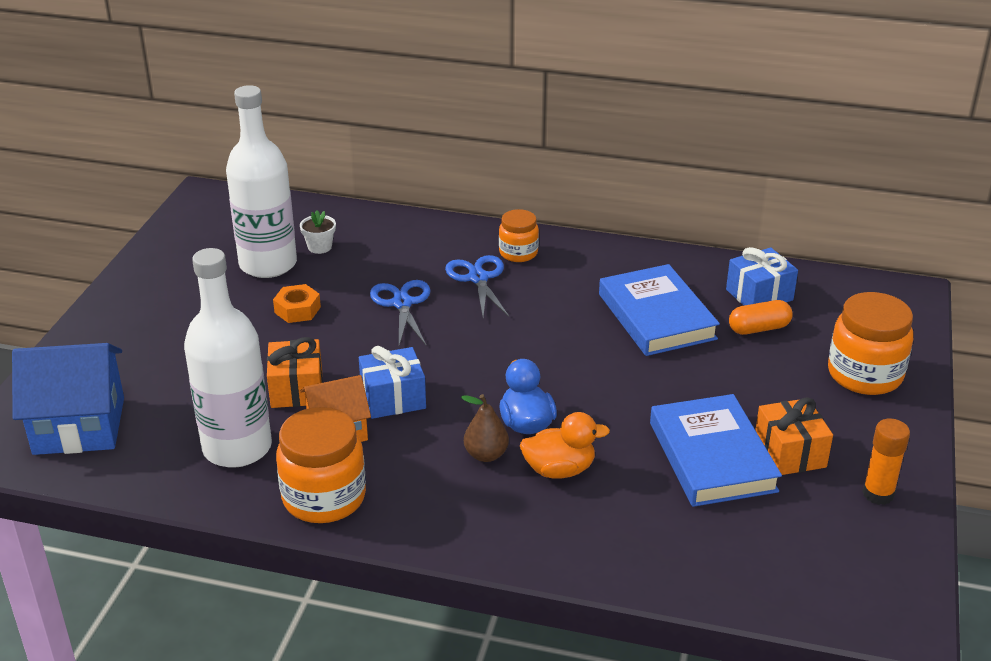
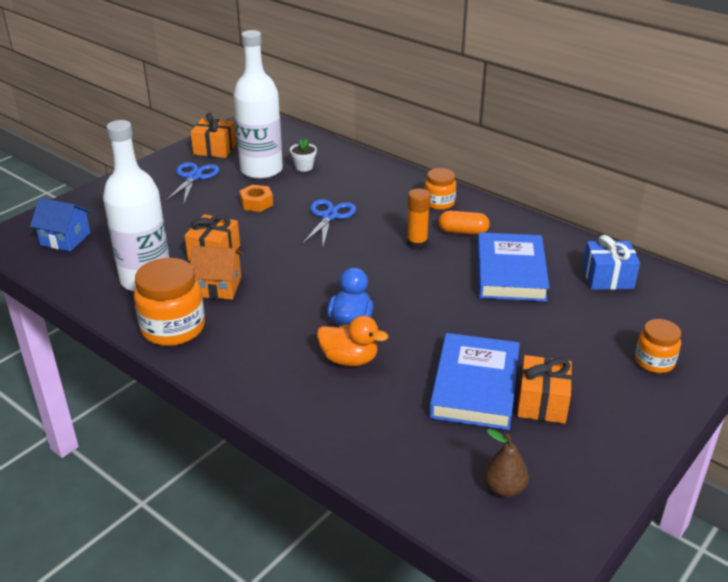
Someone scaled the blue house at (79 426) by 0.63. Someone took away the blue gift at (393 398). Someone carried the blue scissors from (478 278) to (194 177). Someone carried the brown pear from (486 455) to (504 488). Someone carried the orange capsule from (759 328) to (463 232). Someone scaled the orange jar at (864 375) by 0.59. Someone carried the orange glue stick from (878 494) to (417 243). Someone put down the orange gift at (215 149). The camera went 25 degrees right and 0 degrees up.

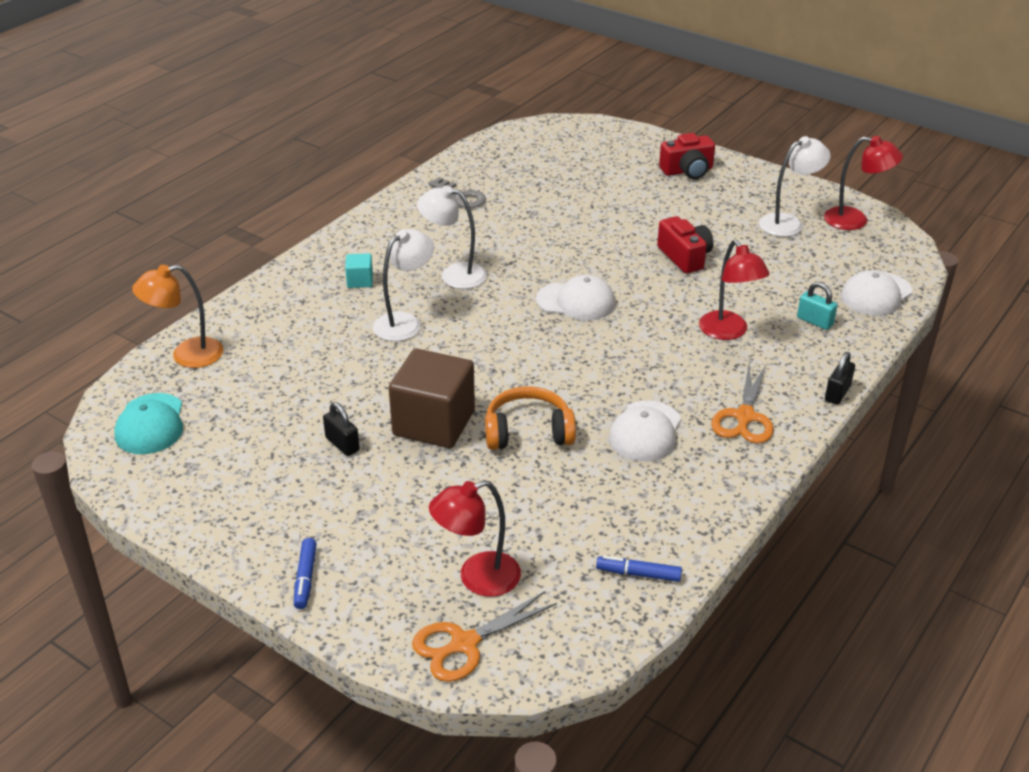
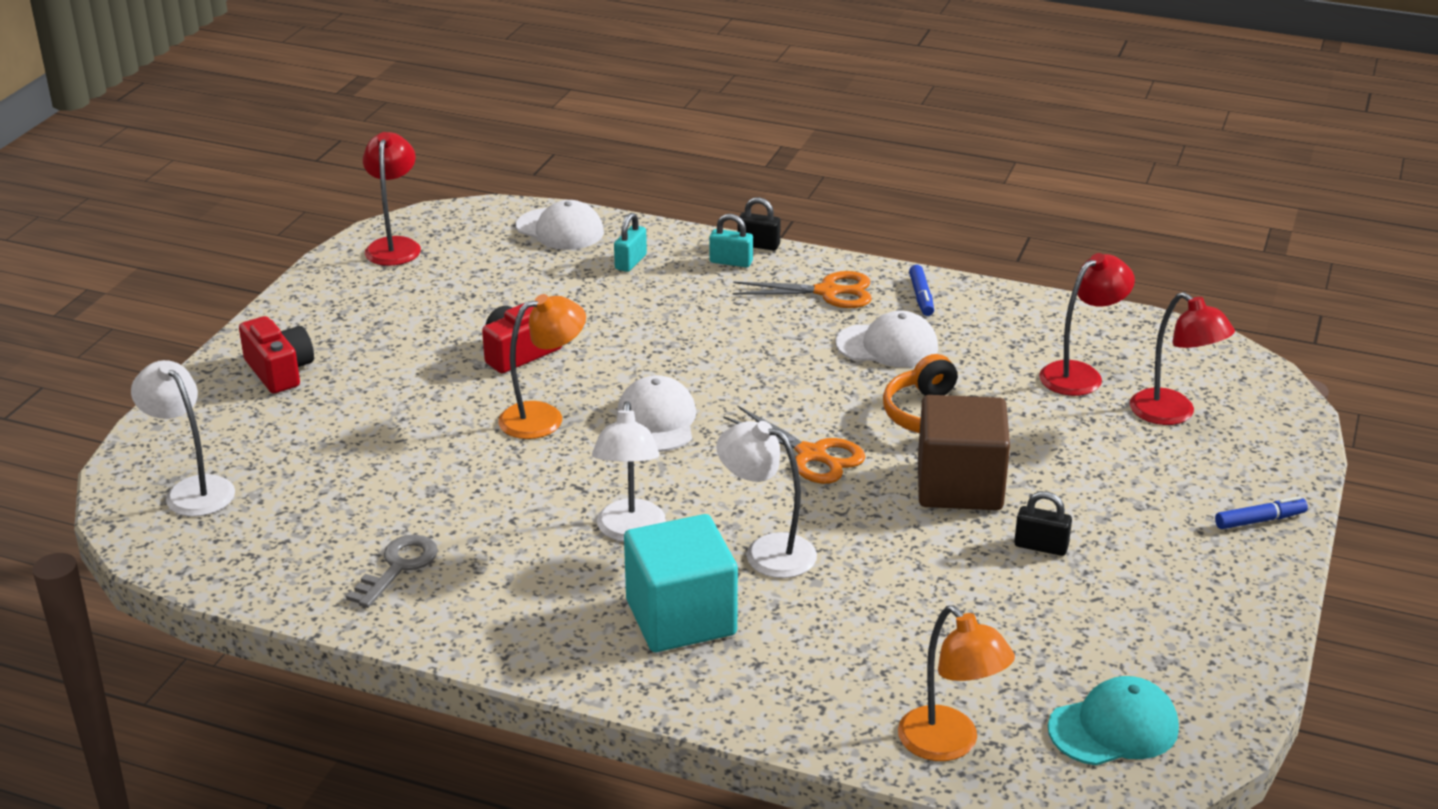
Someone rotated the black padlock at (342 444) by 75 degrees clockwise. Someone scaled the turquoise cube at (360 281) by 2.26. Someone carried the orange scissors from (464 644) to (811 455). Someone carried the blue marker from (638 574) to (921 297). Someone carried the red lamp from (728 332) to (1080 374). Someone carried the white lamp from (788 223) to (192 490). Someone put down the orange lamp at (544 417). Someone put down the turquoise padlock at (731 262). The camera went 105 degrees left and 5 degrees down.

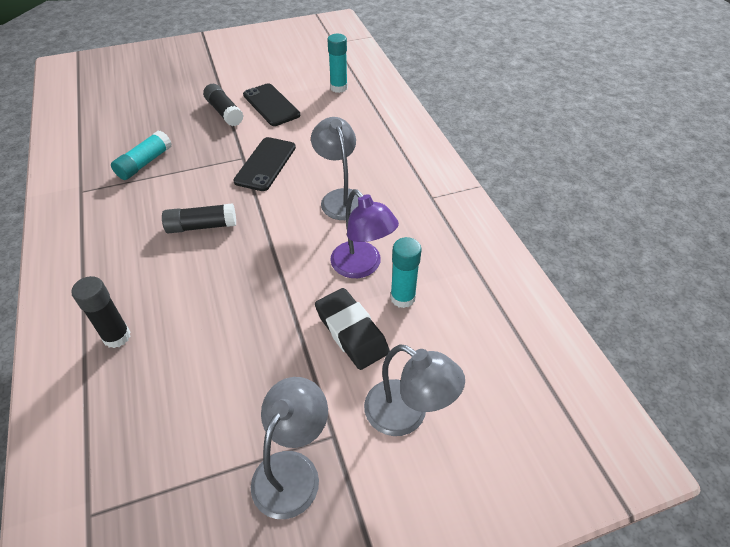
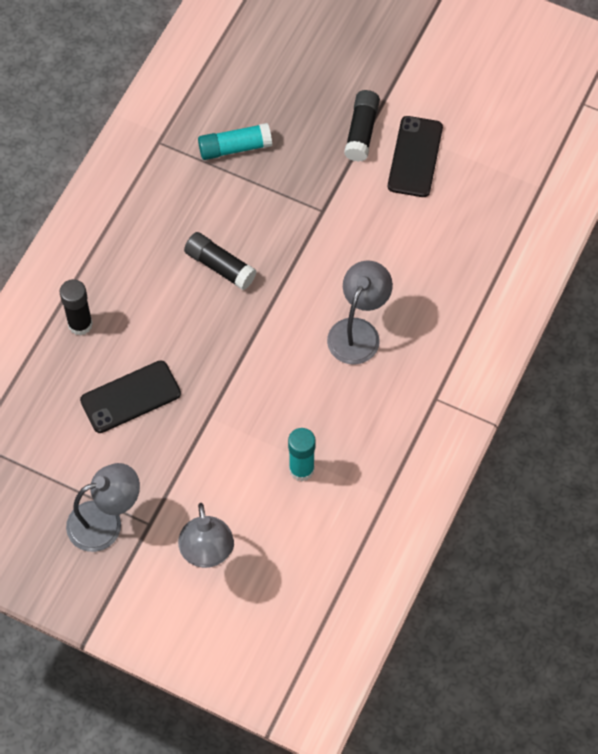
Someone carried the black phone from (265 164) to (130 397). Someone took away the black eraser at (351 332). Someone took away the turquoise glue stick at (339 88). Someone took away the purple lamp at (362 267). The camera went 45 degrees right and 15 degrees up.

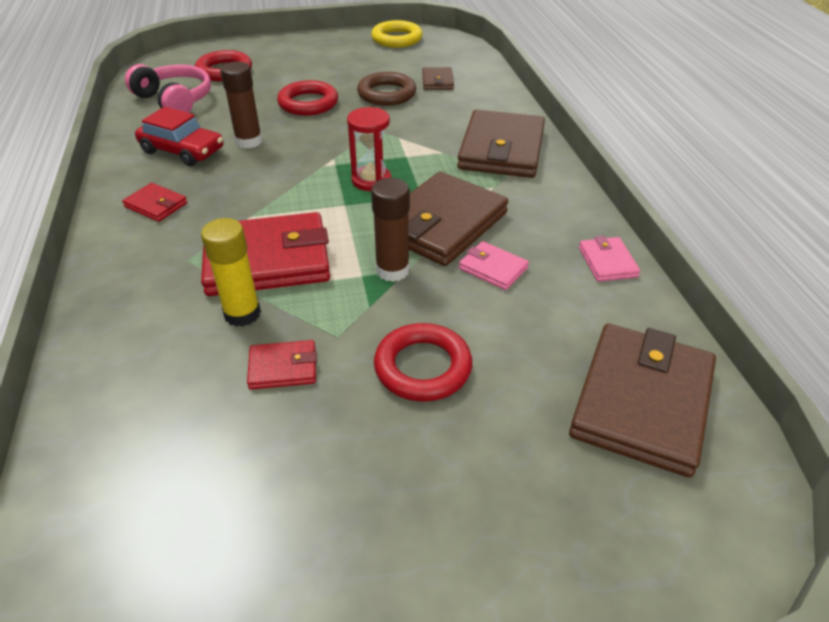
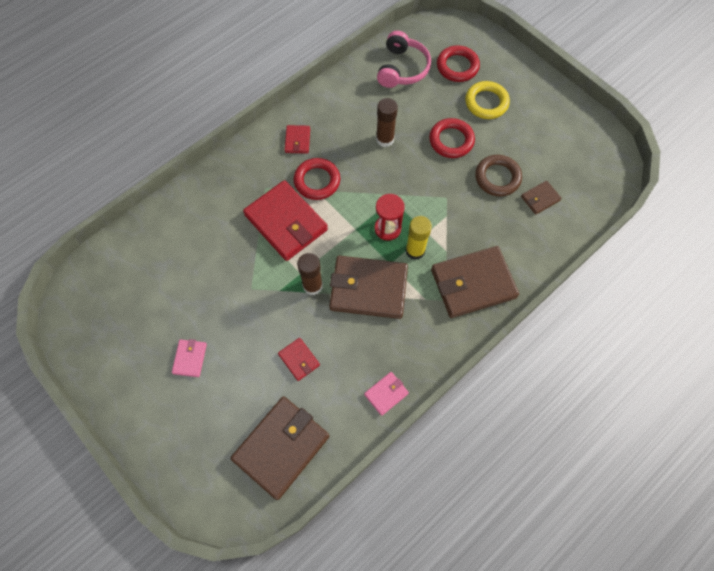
Someone took away the red car at (182 151). Someone carried the yellow glue stick from (242 314) to (415 251). Someone carried the red wallet from (283 368) to (299 360). Someone carried the yellow ring from (397 39) to (486 103). Someone carried the red ring from (423 367) to (317 181). Someone carried the pink wallet from (493 268) to (190 358). Someone rotated the brown wallet at (642 402) by 45 degrees counterclockwise. The camera went 60 degrees right and 25 degrees up.

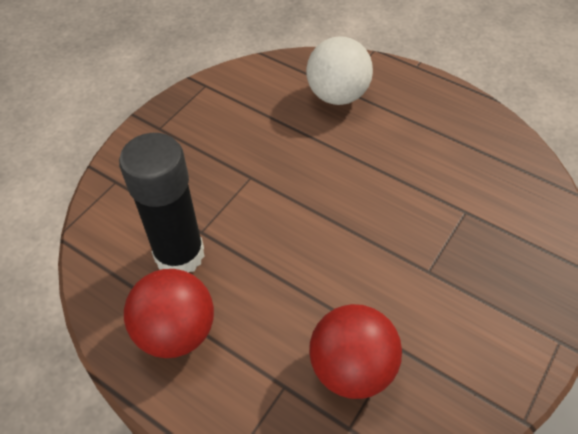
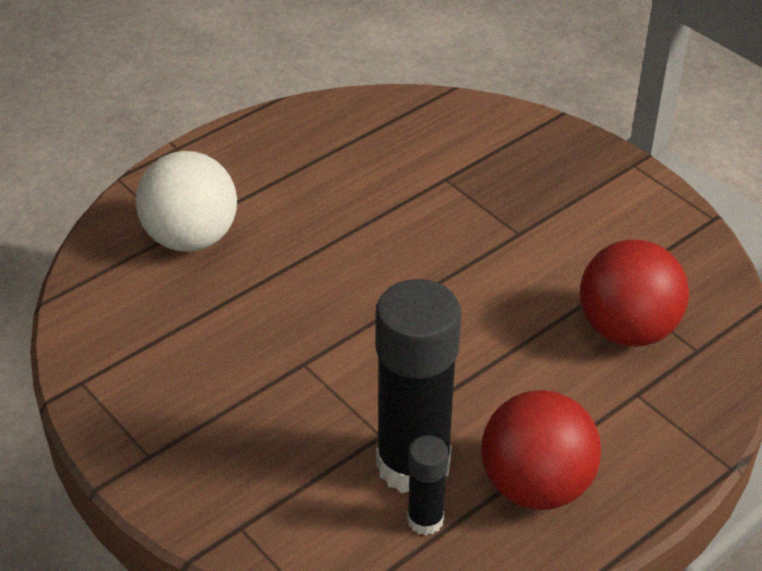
Someone put down the black glue stick at (425 520). The camera went 75 degrees left and 10 degrees down.

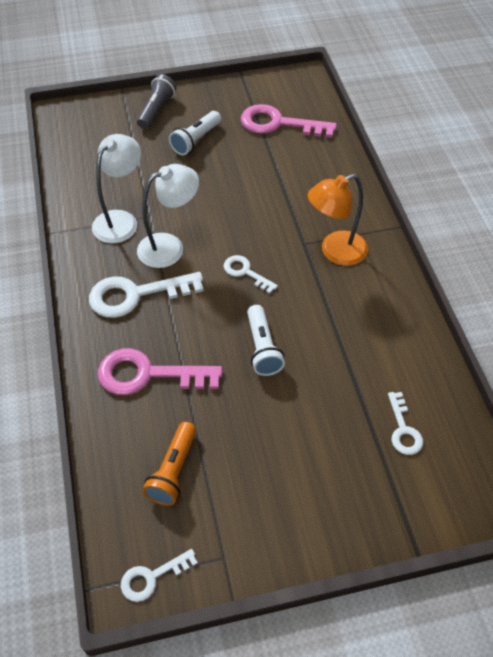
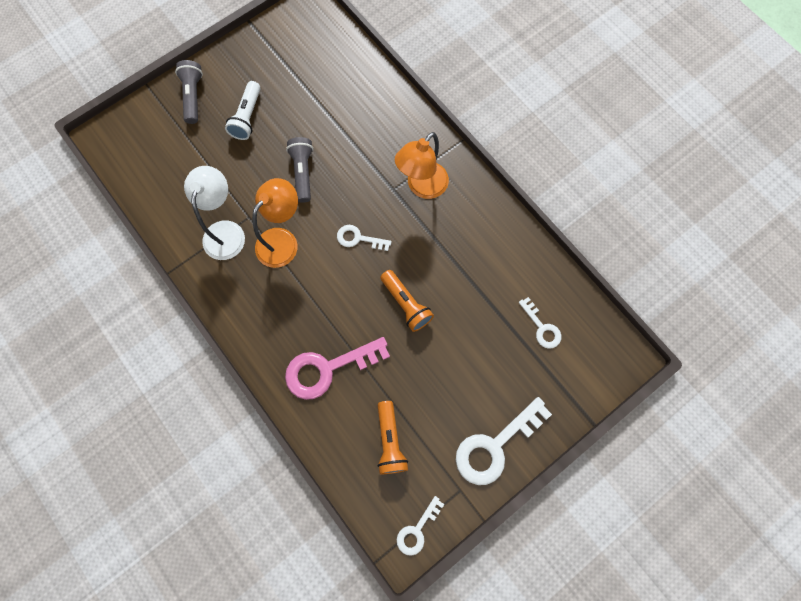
Someone carried the white key from (135 295) to (495 446). Someone repainted the white lamp at (170 246), which became the orange lamp at (282 240). Someone took away the pink key at (278 124). Someone repainted the white flashlight at (262 348), which became the orange flashlight at (406 304). Someone put down the grey flashlight at (303 173). The camera went 25 degrees left and 20 degrees up.

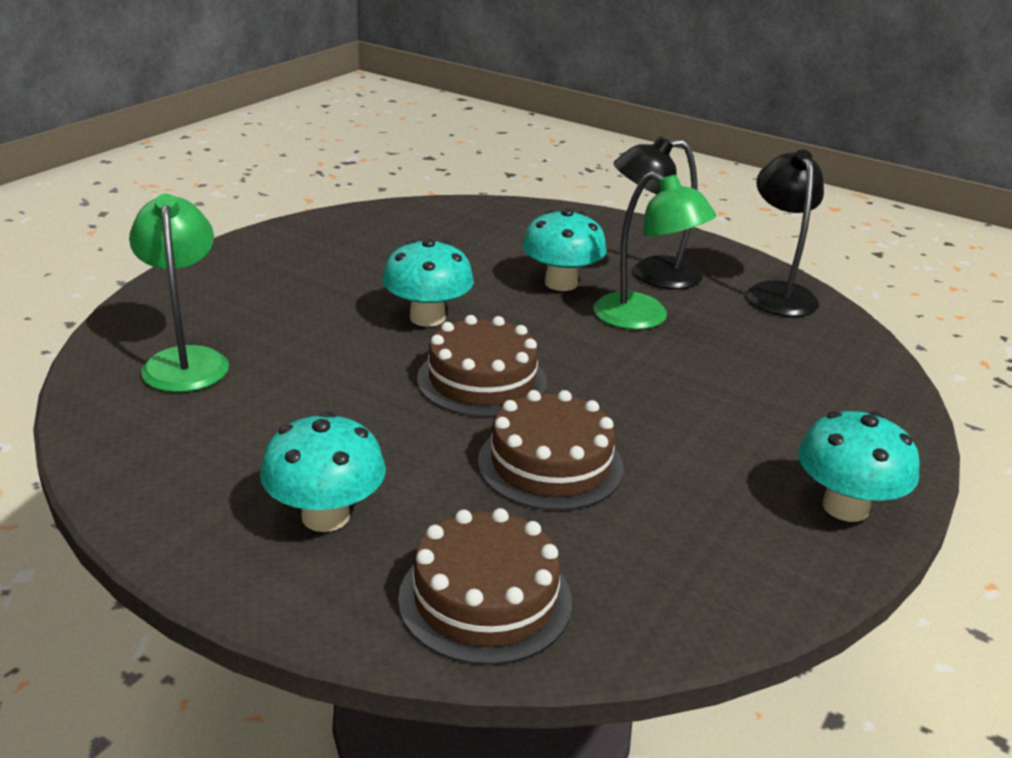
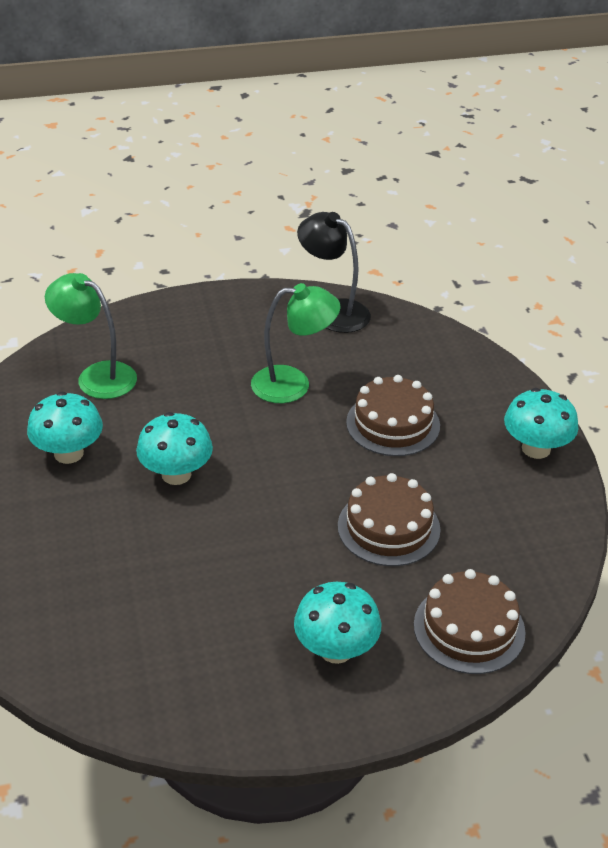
Someone carried the green lamp from (186 360) to (97 376). Someone carried the brown cake from (482 380) to (393 424). Someone carried the turquoise mushroom from (561 283) to (68 453). Someone took away the black lamp at (652 274). The camera went 45 degrees left and 10 degrees up.

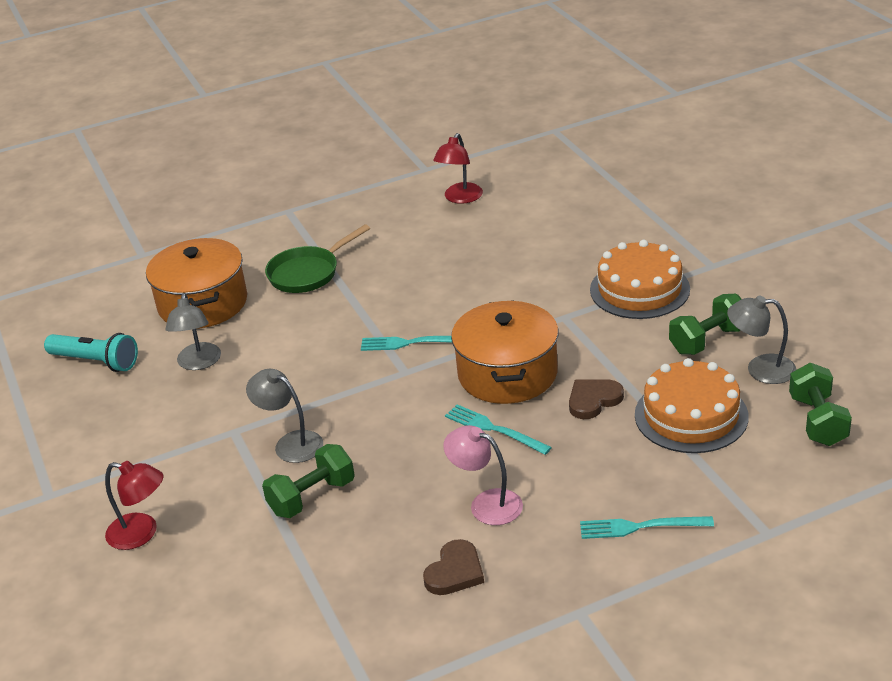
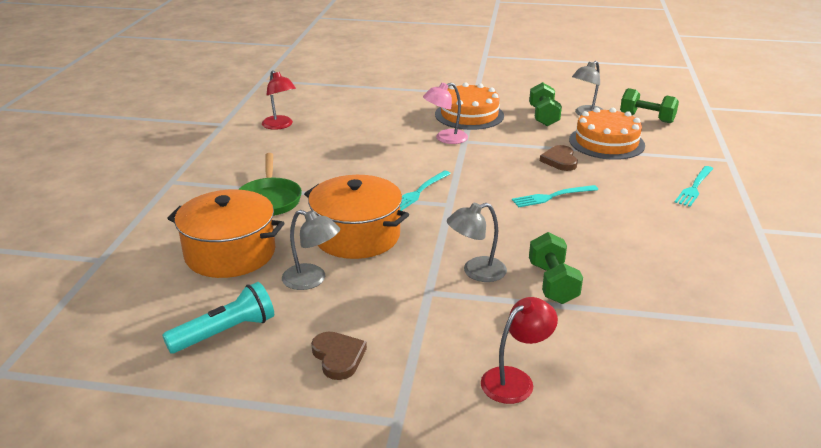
Someone carried the brown heart from (455 572) to (338 357). Someone carried the pink lamp from (486 503) to (445 138). Someone carried the orange pot from (507 373) to (357 236). The camera went 60 degrees left and 5 degrees down.

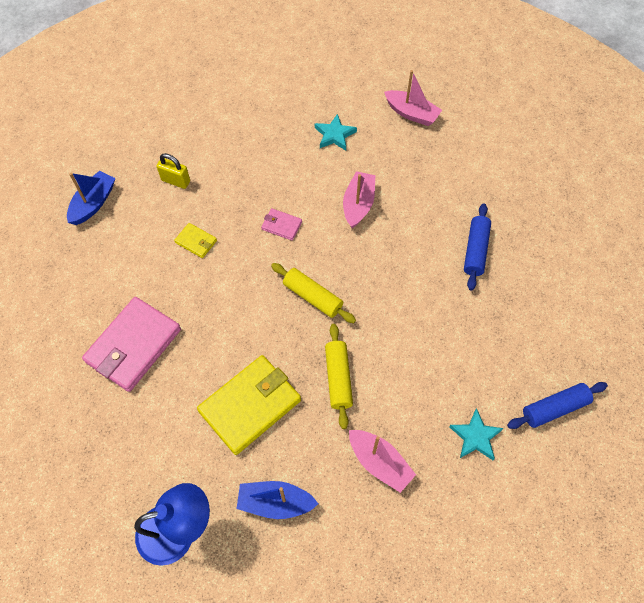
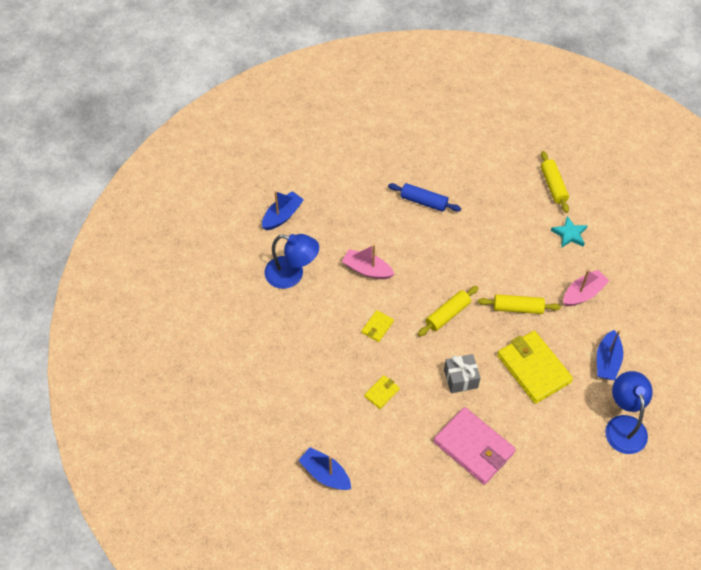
Someone took away the yellow padlock at (176 181). Someone repainted the pink wallet at (281 225), which became the yellow wallet at (377 327). Someone swapped the turquoise star at (334 135) for the blue lamp at (292 275). Someone repainted the pink boat at (411 113), which became the blue boat at (282 216). Someone repainted the blue rolling pin at (554 408), which became the yellow rolling pin at (553 186). Someone put down the grey gift at (460 379). The camera went 80 degrees left and 5 degrees down.

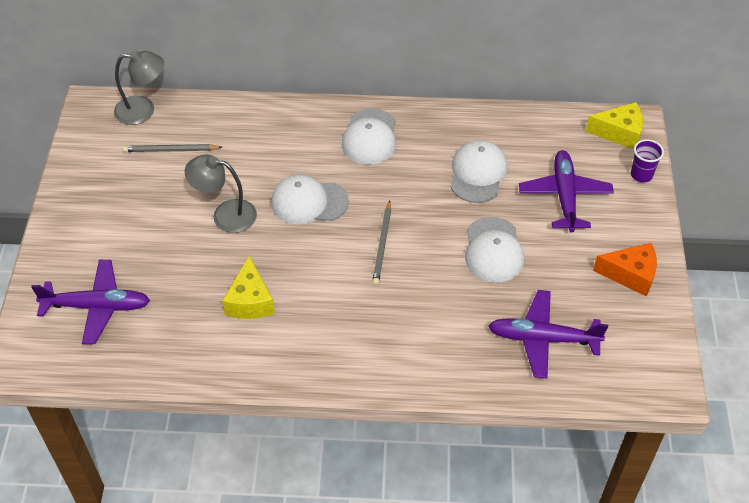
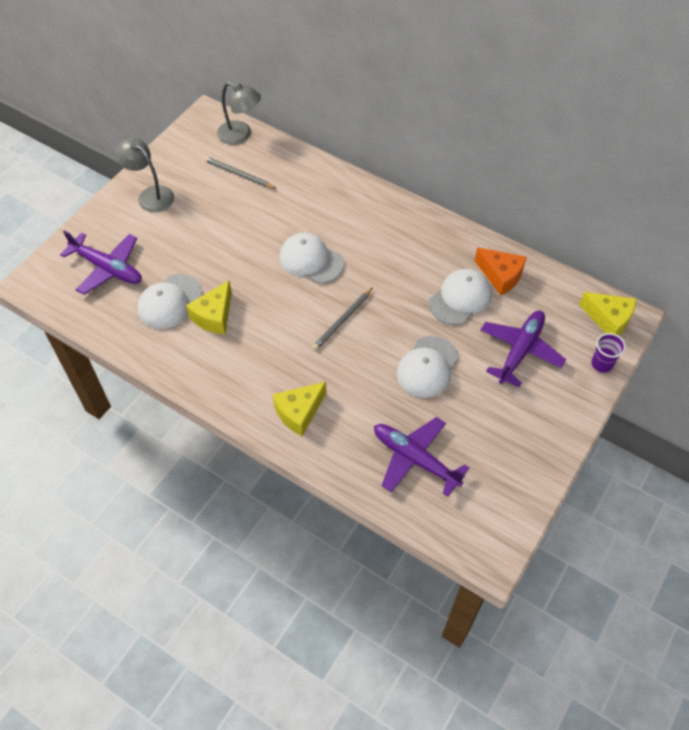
Someone carried the grey lamp from (225 215) to (150 195). Someone carried the white cap from (370 137) to (169 302). Someone carried the orange cheese from (630 275) to (500 276). Someone put down the yellow cheese at (299 412). The camera went 30 degrees right and 5 degrees up.

